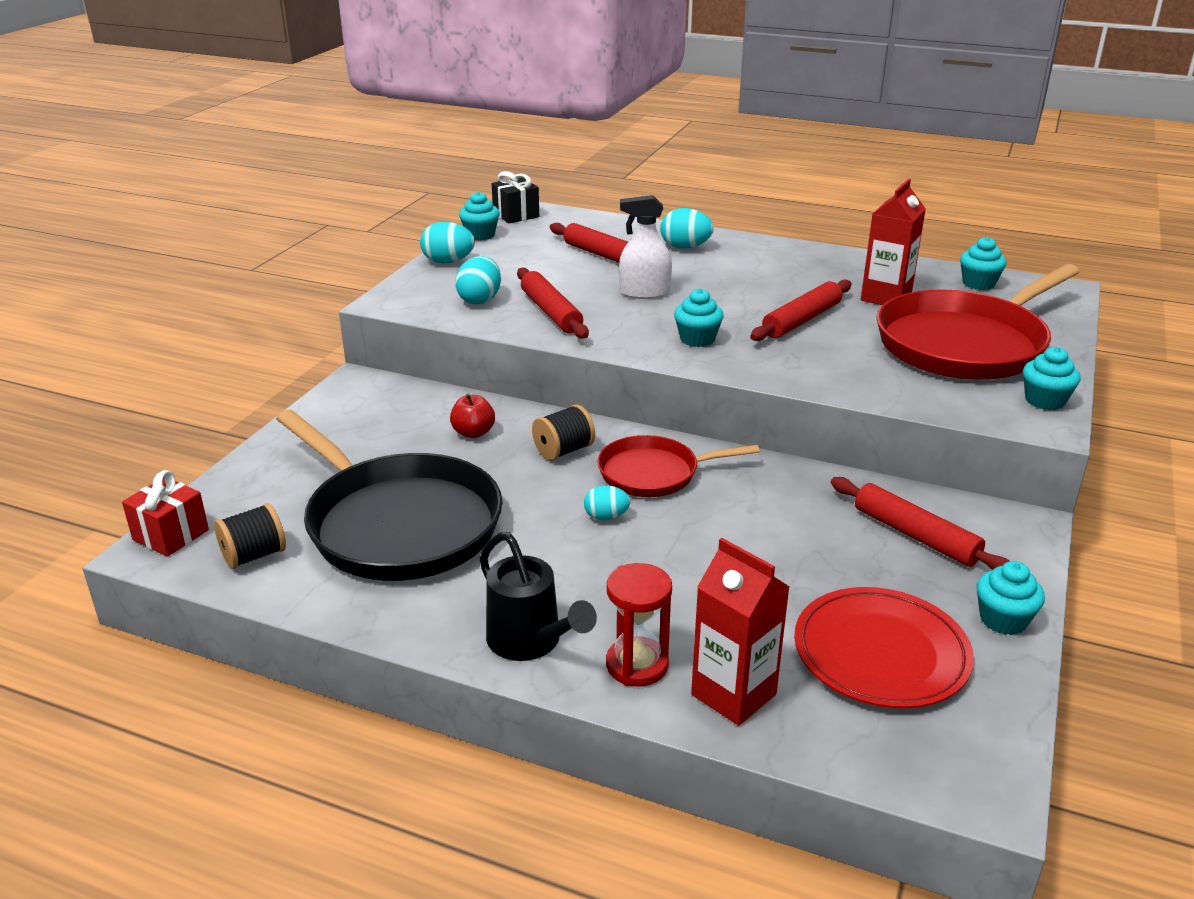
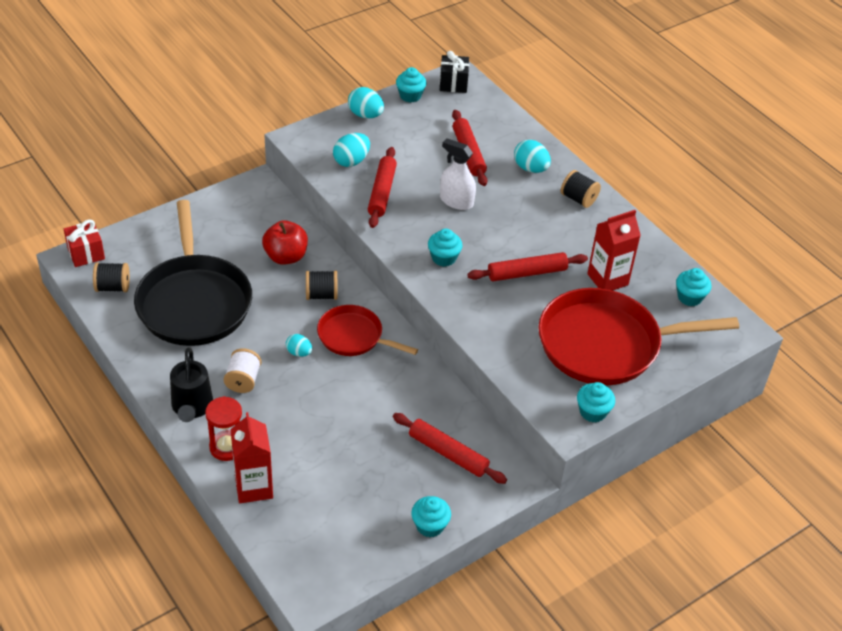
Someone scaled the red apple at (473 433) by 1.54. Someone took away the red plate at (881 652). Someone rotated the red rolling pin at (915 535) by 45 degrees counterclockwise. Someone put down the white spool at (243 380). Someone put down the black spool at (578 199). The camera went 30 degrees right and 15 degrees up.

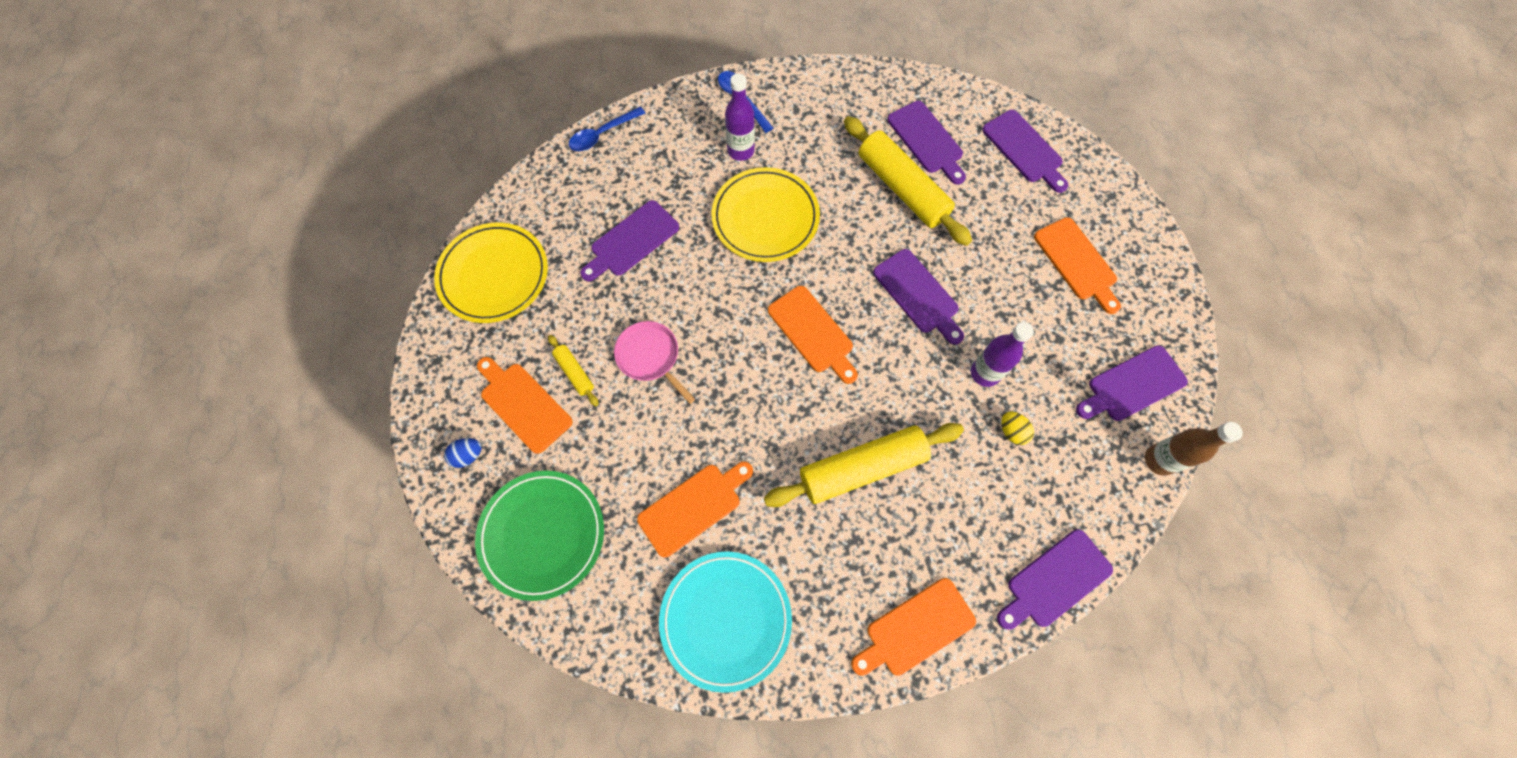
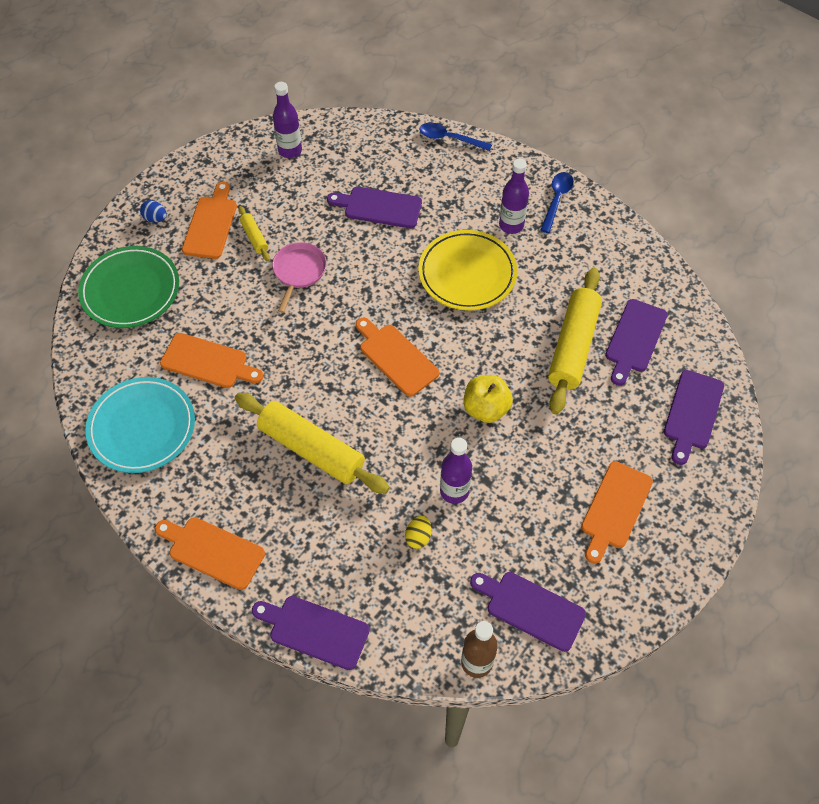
Someone swapped the yellow plate at (494 275) for the purple bottle at (290 151). Someone rotated the yellow rolling pin at (574 372) by 45 degrees counterclockwise. Someone rotated the orange cutting board at (813 332) by 120 degrees clockwise. Someone swapped the purple cutting board at (918 294) for the yellow apple at (486 408). The camera went 55 degrees right and 10 degrees down.

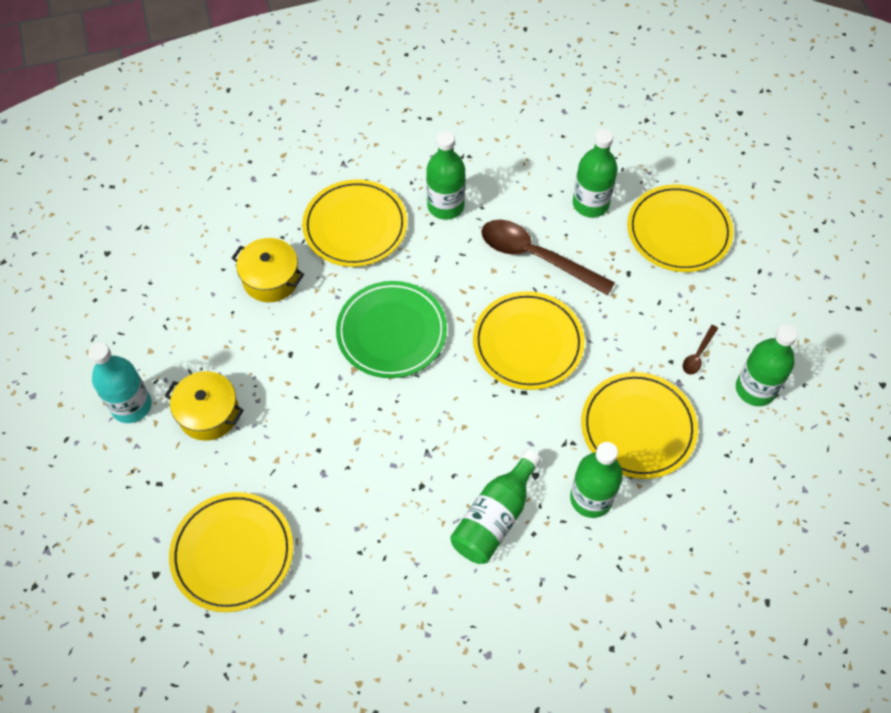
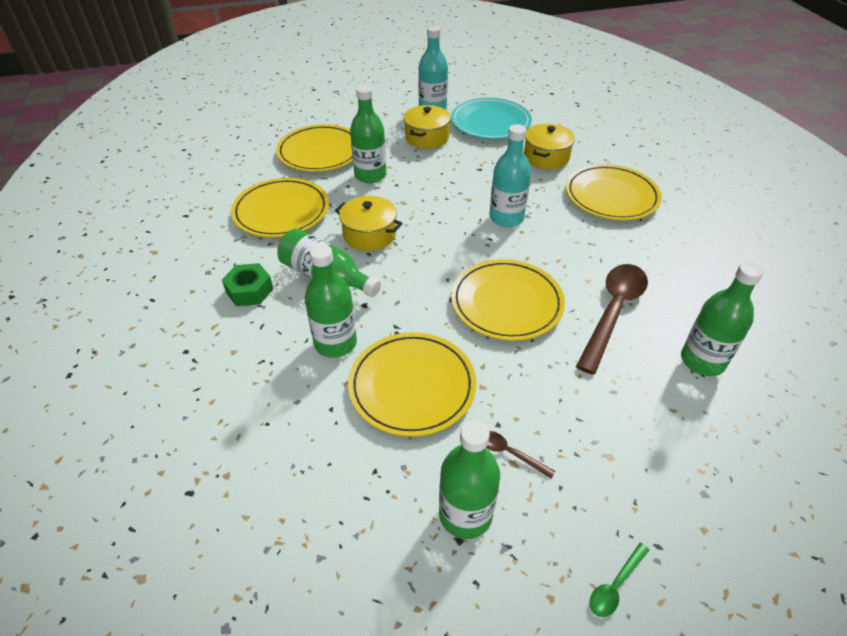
Someone swapped the green plate at (391 332) for the turquoise bottle at (506 218). Someone carried the green bottle from (445 206) to (370 175). Someone carried the yellow plate from (678 231) to (281 211). Someone put down the green nut at (249 290). Someone put down the yellow pot at (369 235). Someone put down the turquoise plate at (490 123). Someone put down the green spoon at (615 585). The camera went 90 degrees right and 15 degrees down.

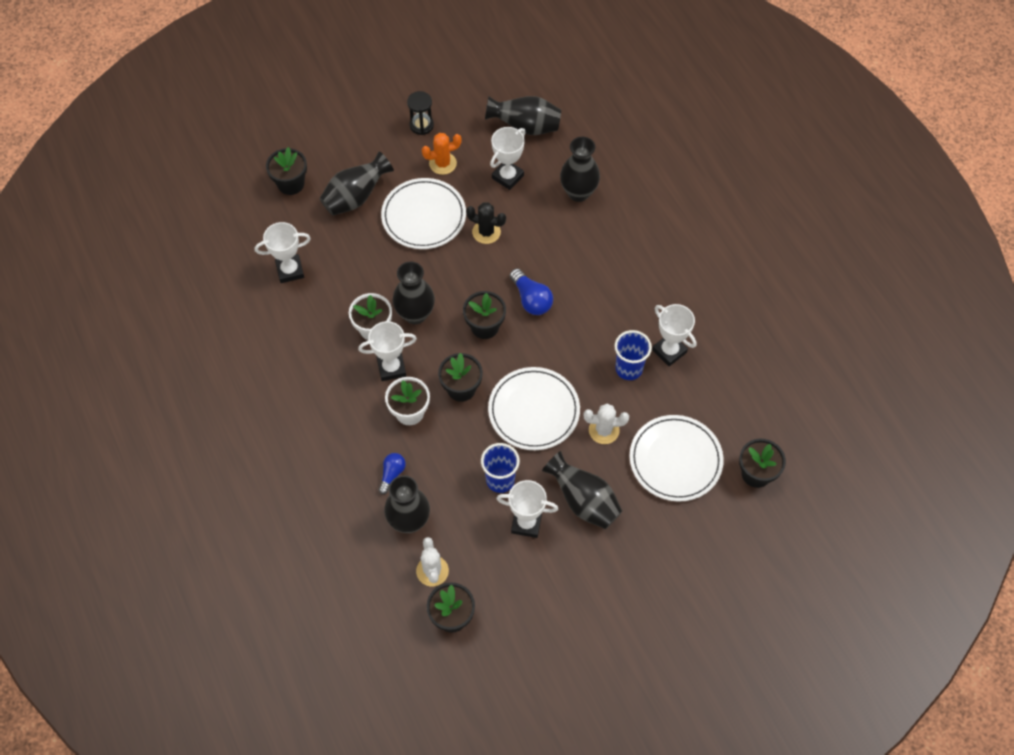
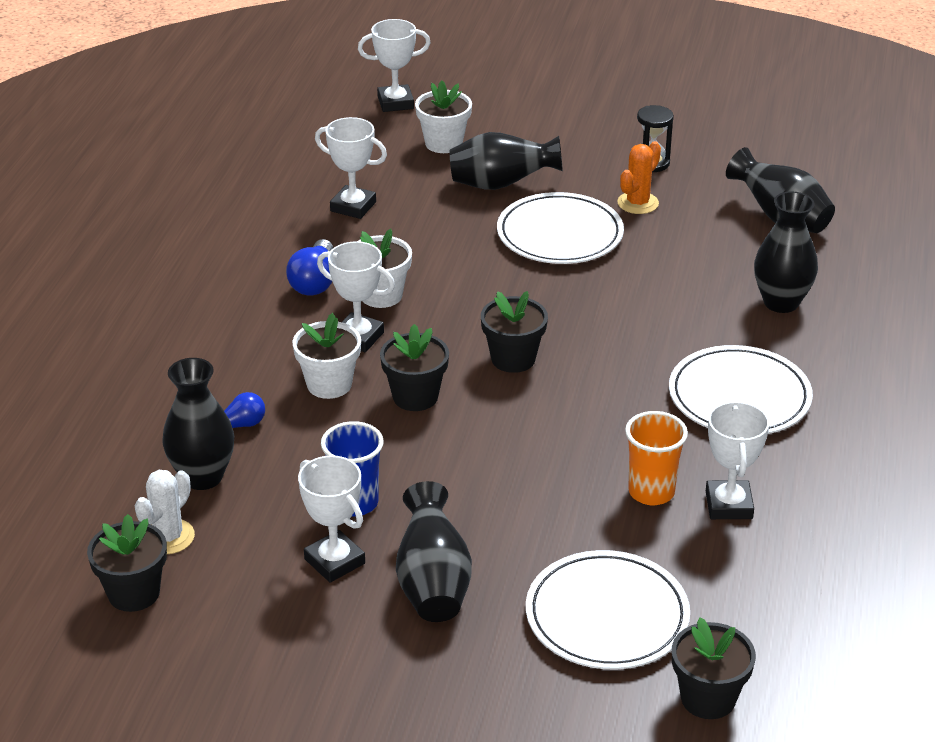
Someone repainted the black flower pot at (291 184), which became the white flower pot at (443 143). Someone took away the black vase at (415 314). Someone rotated the orange cactus at (442 163) by 75 degrees counterclockwise. Someone took away the black cactus at (486 232). Someone carried the white plate from (534 410) to (739 396). Someone carried the white trophy from (507 177) to (395 103). Someone carried the blue light bulb from (531 299) to (314 282). Someone took away the white cactus at (604 430). Someone repainted the blue cup at (629 369), which became the orange cup at (651 492). The camera went 40 degrees right and 25 degrees down.

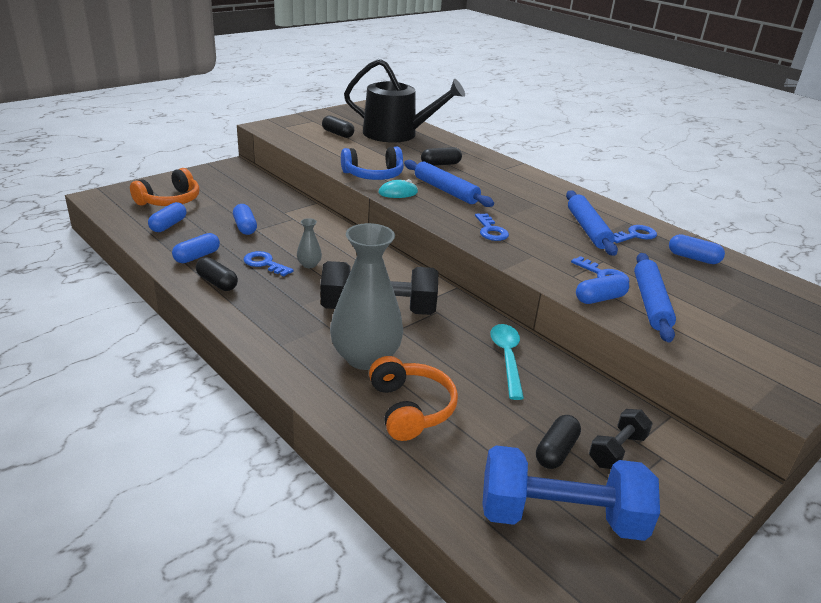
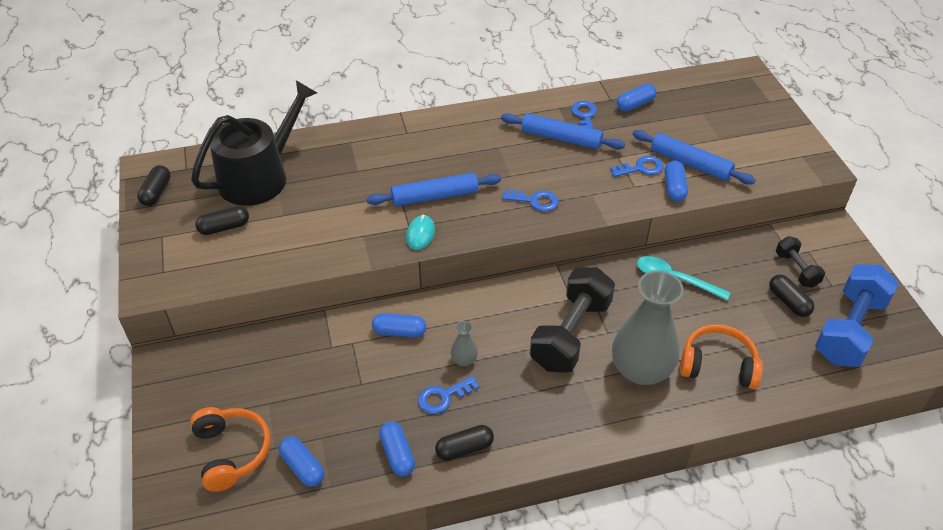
Someone carried the blue capsule from (245 227) to (399 332). Someone took away the blue headphones at (373 175). Someone carried the black capsule from (440 164) to (156 192). The camera went 60 degrees left and 15 degrees up.

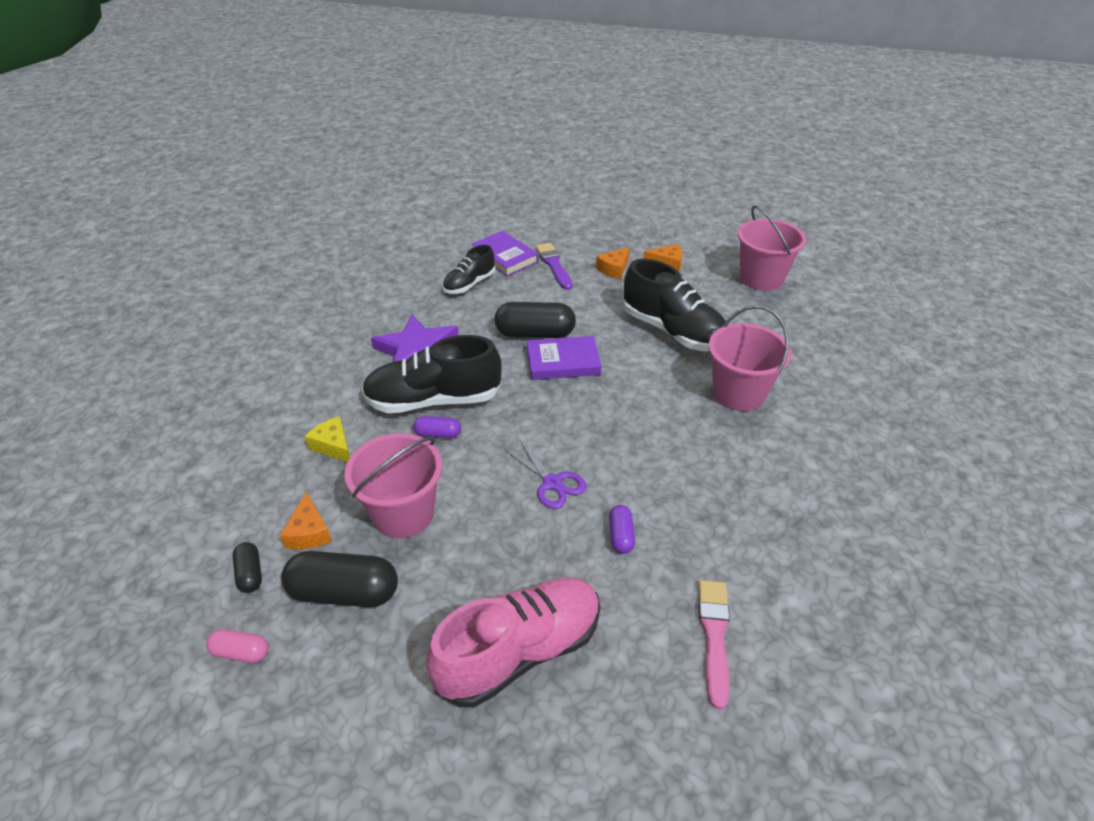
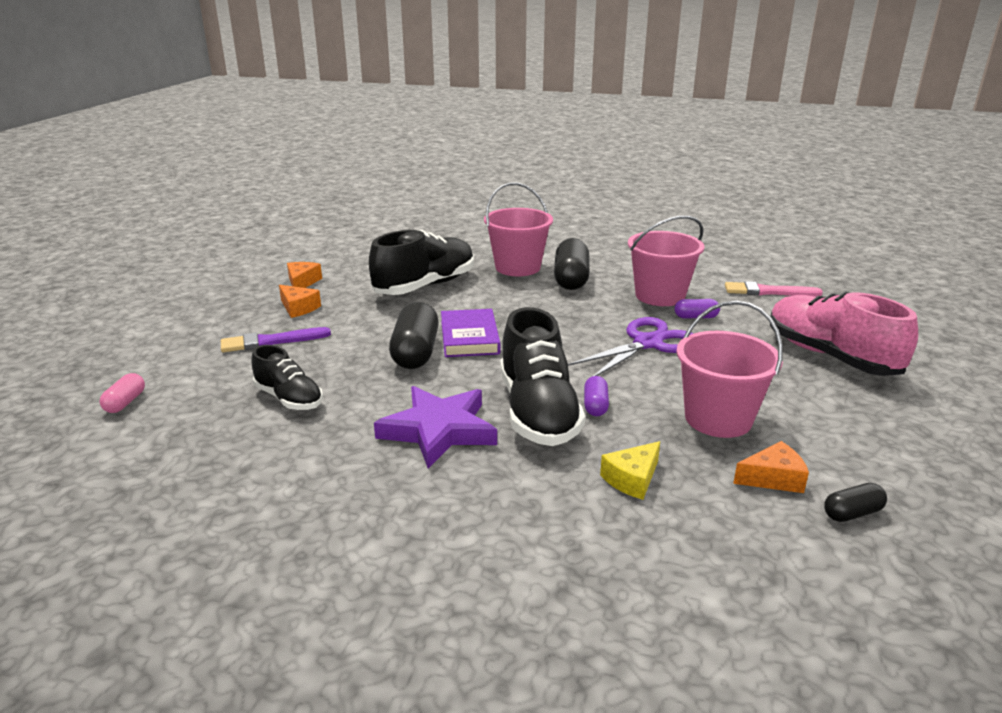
Someone carried the pink capsule from (241 652) to (125 402). Someone carried the black capsule from (344 592) to (571 279). Someone took away the purple book at (505 257). Someone scaled the purple scissors at (552 483) by 1.56. Someone carried the pink bucket from (761 278) to (660 296). The camera went 90 degrees left and 15 degrees down.

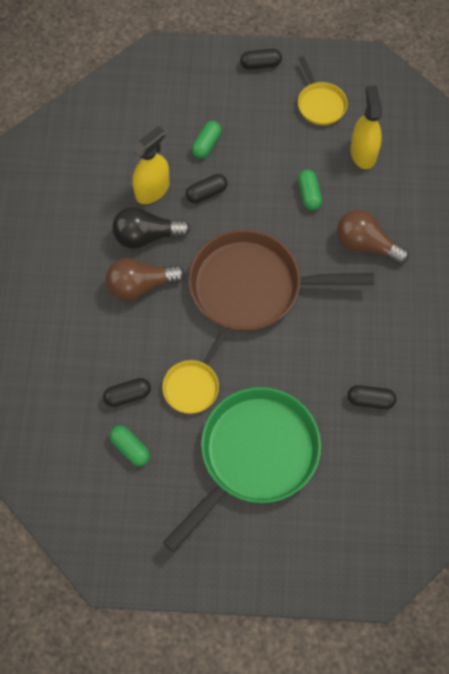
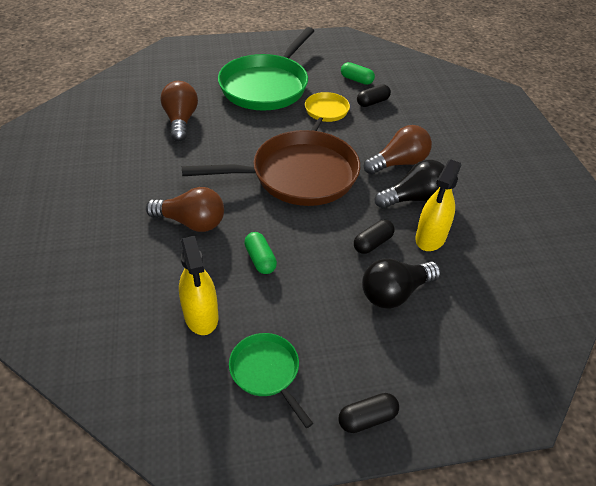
Someone swapped the green capsule at (206 144) for the black light bulb at (395 293). Someone repainted the yellow pan at (320 104), which became the green pan at (267 372). Someone swapped the black capsule at (370 400) for the brown light bulb at (181 121). The camera went 165 degrees right and 20 degrees down.

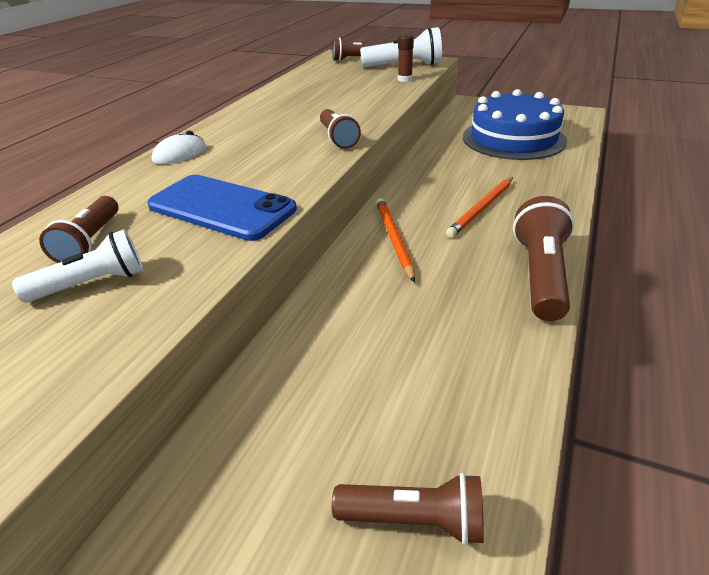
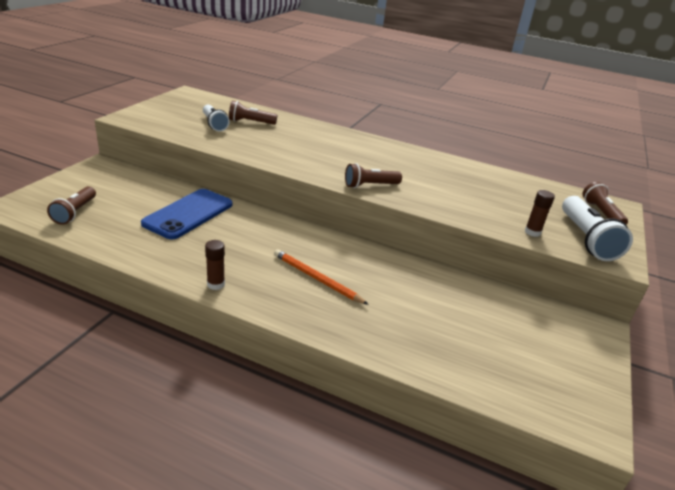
Someone carried the blue phone from (222 207) to (189 214). Someone took away the white mouse at (180 154). Someone took away the orange pencil at (394 239). Someone took away the blue cake at (513 138). Someone swapped the brown flashlight at (540 274) for the brown glue stick at (216 284). The camera went 85 degrees right and 5 degrees down.

